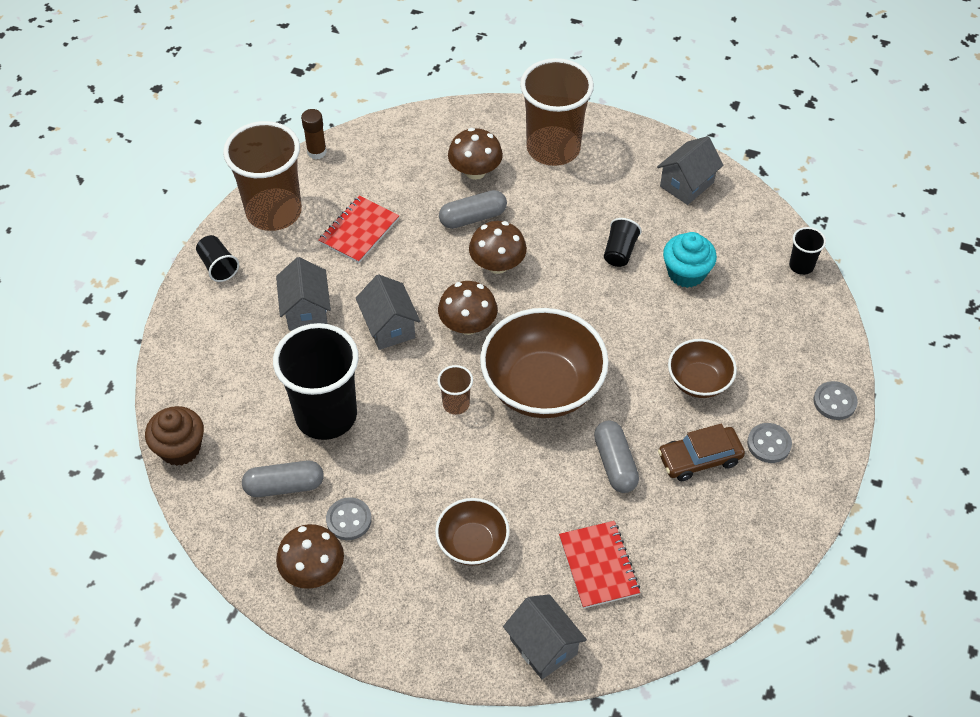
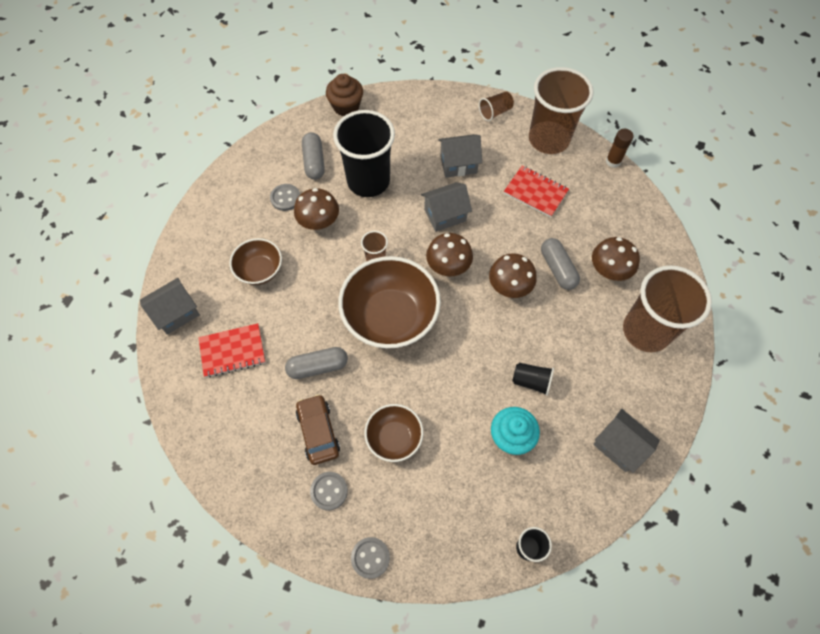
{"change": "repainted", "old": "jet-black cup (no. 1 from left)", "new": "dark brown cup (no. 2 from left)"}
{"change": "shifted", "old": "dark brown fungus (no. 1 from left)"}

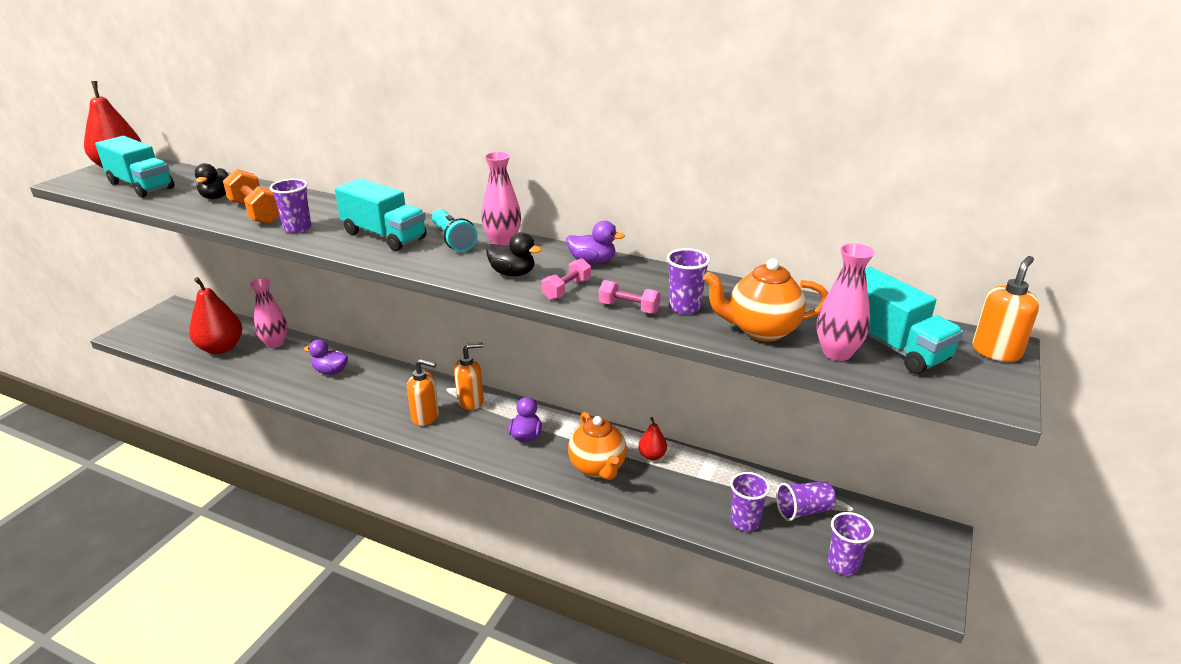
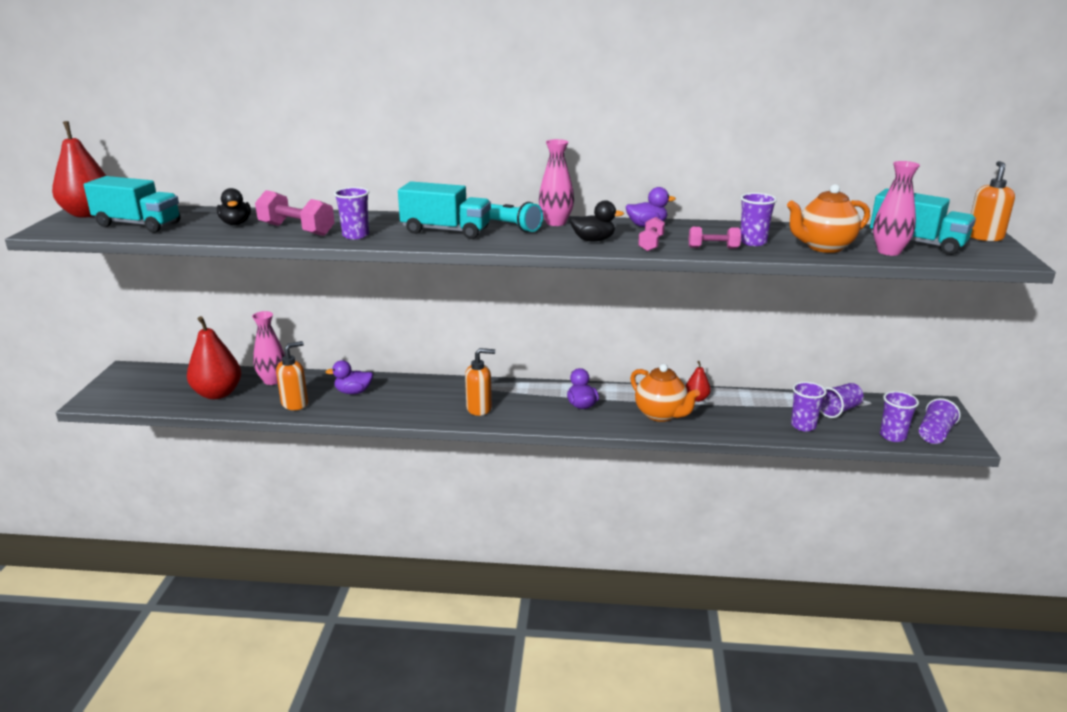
{"change": "repainted", "old": "orange-coloured hand weight", "new": "rose-pink hand weight (no. 1 from left)"}
{"change": "shifted", "old": "orange-coloured soap pump (no. 2 from left in the first image)", "new": "orange-coloured soap pump (no. 1 from left)"}
{"change": "new", "new": "violet cup (no. 6 from left)"}

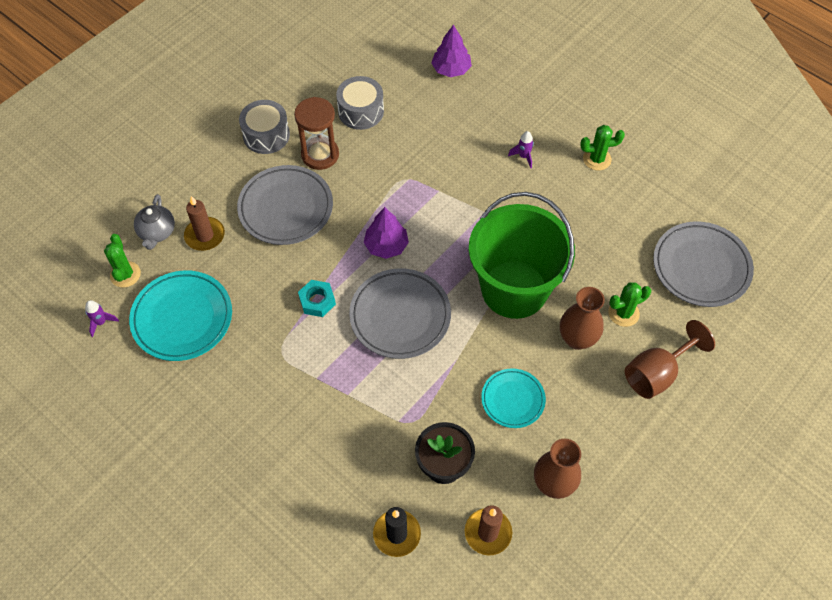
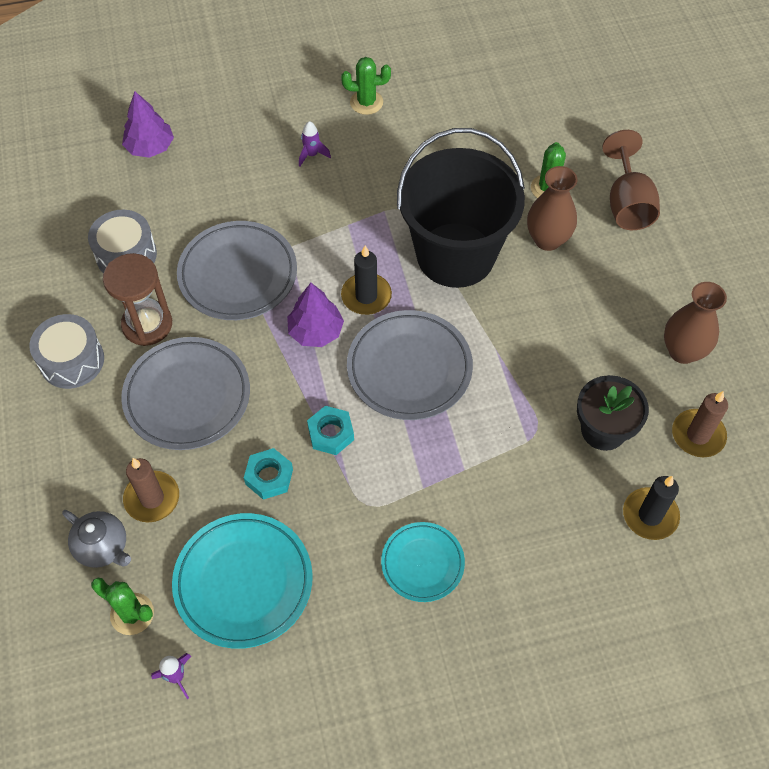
{"change": "repainted", "old": "green pail", "new": "jet-black pail"}
{"change": "shifted", "old": "aqua plate (no. 2 from left)"}
{"change": "rotated", "old": "green cactus (no. 2 from left)", "degrees": 60}
{"change": "shifted", "old": "ash-grey plate (no. 3 from left in the first image)", "new": "ash-grey plate (no. 2 from left)"}
{"change": "new", "new": "aqua hexagon nut (no. 1 from left)"}
{"change": "new", "new": "jet-black wax candle (no. 1 from left)"}

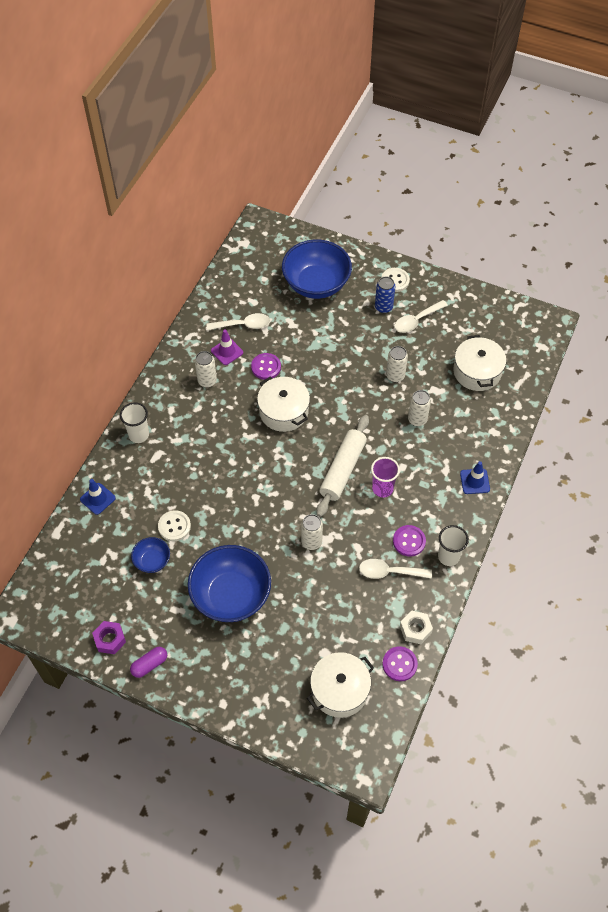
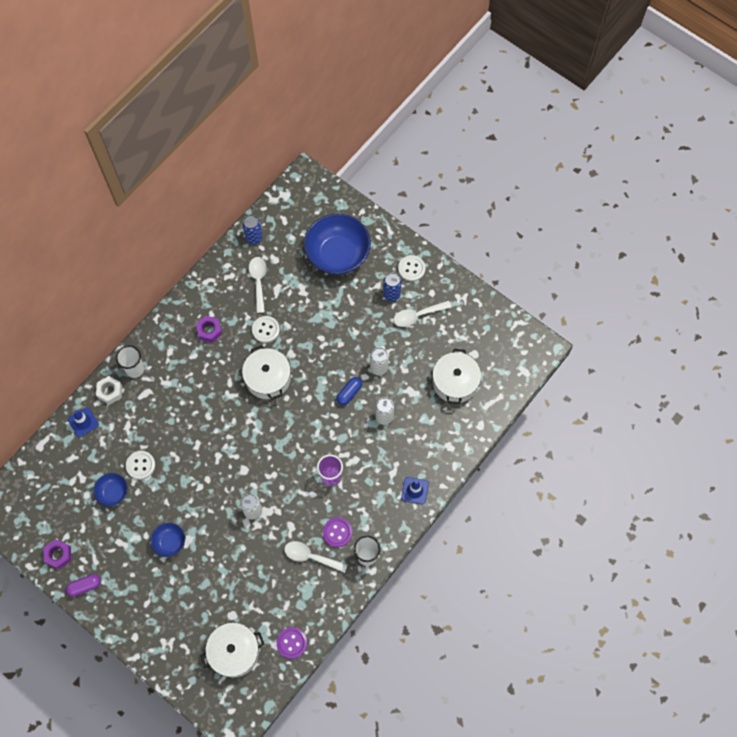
{"change": "scaled", "old": "blue bowl (no. 2 from left)", "factor": 0.48}
{"change": "swapped", "old": "snow-white can (no. 1 from left)", "new": "violet hexagon nut (no. 2 from left)"}
{"change": "rotated", "old": "snow-white tablespoon (no. 1 from left)", "degrees": -105}
{"change": "gone", "old": "violet traffic cone"}
{"change": "repainted", "old": "violet sewing button (no. 1 from left)", "new": "snow-white sewing button (no. 2 from left)"}
{"change": "gone", "old": "snow-white rolling pin"}
{"change": "shifted", "old": "snow-white hexagon nut"}
{"change": "new", "new": "blue can (no. 1 from left)"}
{"change": "new", "new": "blue pill"}

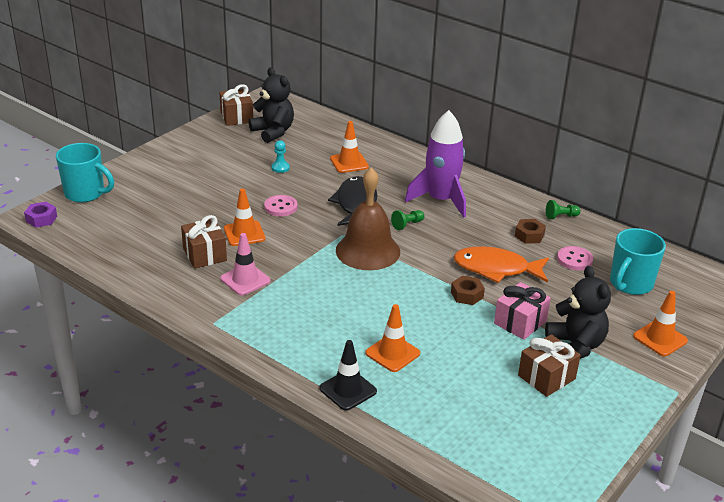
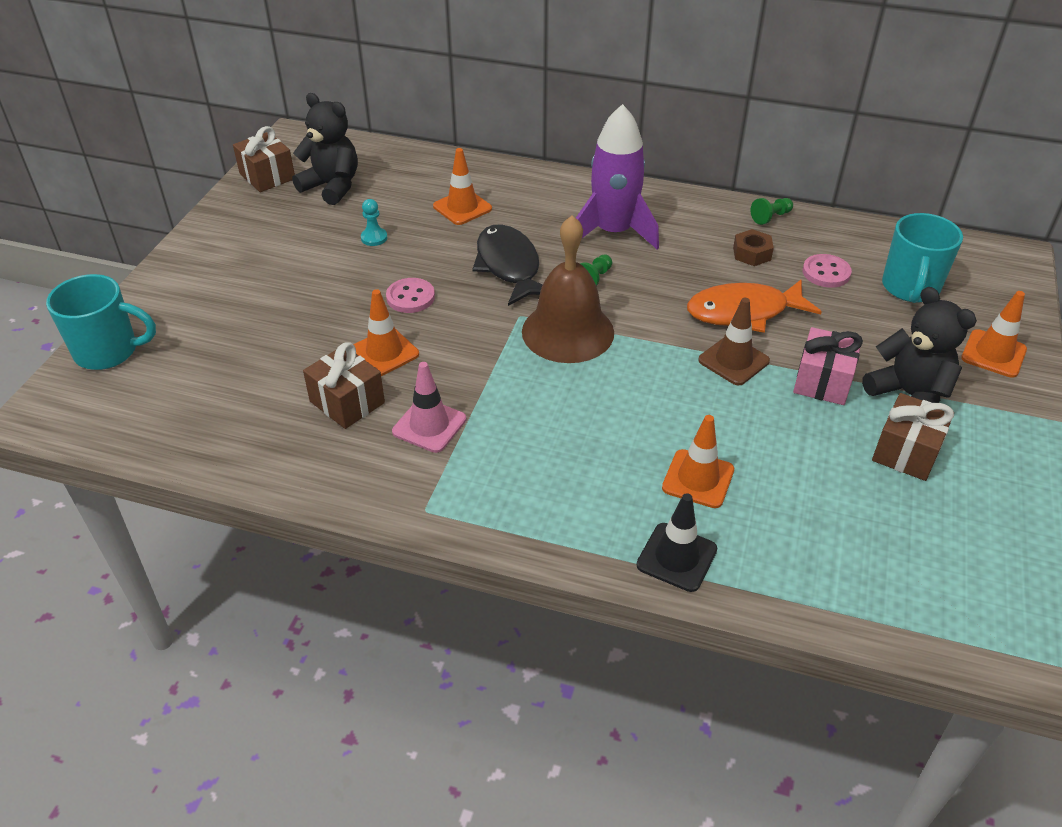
{"change": "gone", "old": "violet hexagon nut"}
{"change": "swapped", "old": "dark brown hexagon nut (no. 1 from left)", "new": "dark brown traffic cone"}

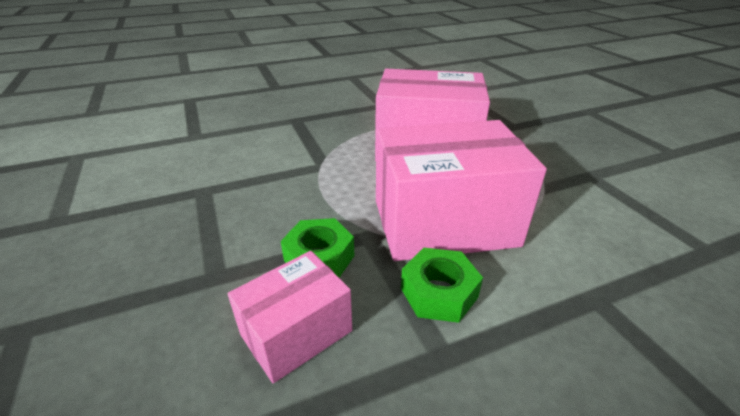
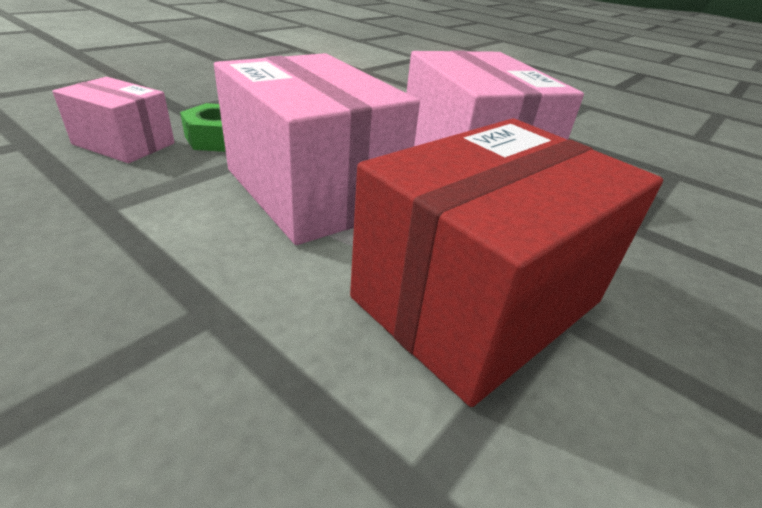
{"change": "gone", "old": "green hexagon nut (no. 2 from left)"}
{"change": "new", "new": "crimson package"}

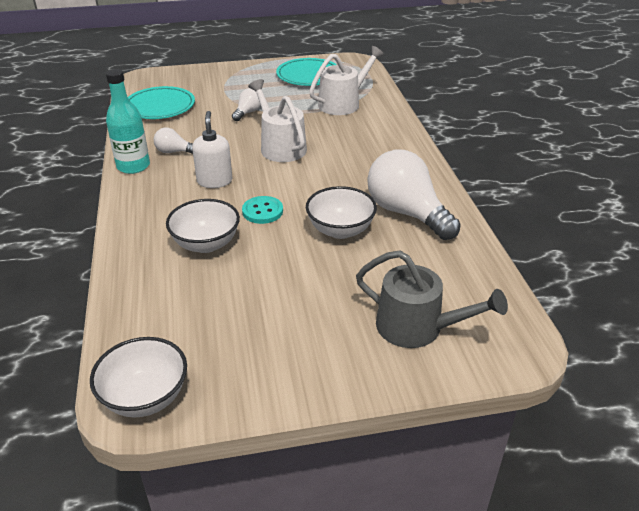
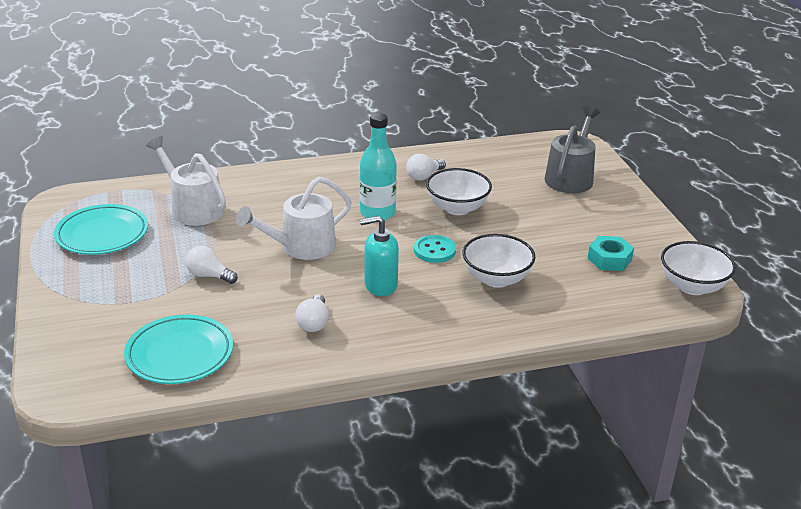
{"change": "shifted", "old": "aqua drink bottle"}
{"change": "repainted", "old": "snow-white soap pump", "new": "aqua soap pump"}
{"change": "scaled", "old": "snow-white lightbulb (no. 3 from left)", "factor": 0.47}
{"change": "new", "new": "aqua hexagon nut"}

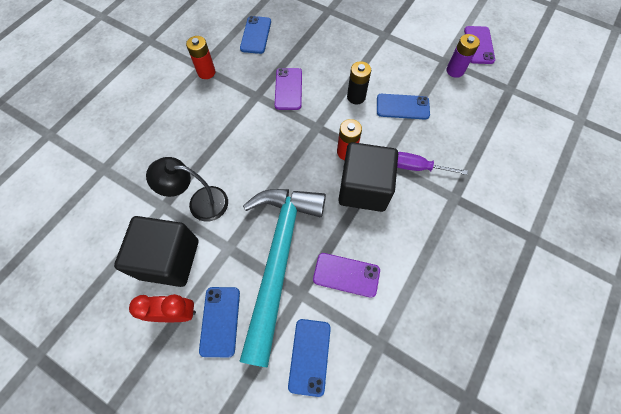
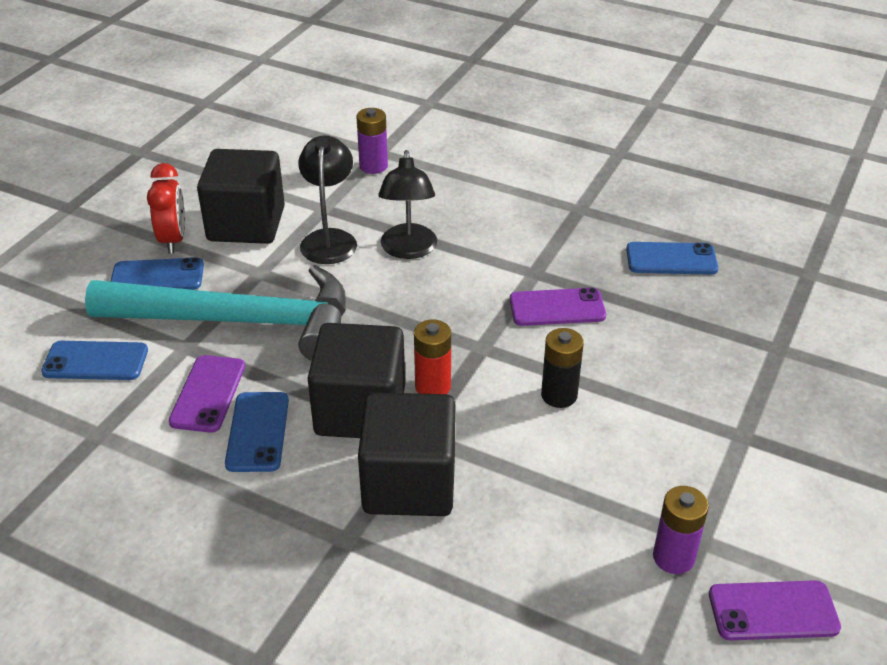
{"change": "gone", "old": "crimson AA battery (no. 1 from left)"}
{"change": "shifted", "old": "blue mobile phone (no. 4 from left in the first image)", "new": "blue mobile phone (no. 3 from left)"}
{"change": "swapped", "old": "violet hand screwdriver", "new": "jet-black cube (no. 3 from left)"}
{"change": "new", "new": "violet AA battery (no. 1 from left)"}
{"change": "new", "new": "jet-black lamp (no. 2 from left)"}

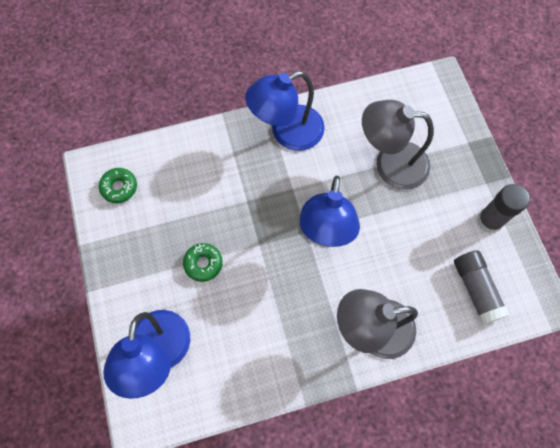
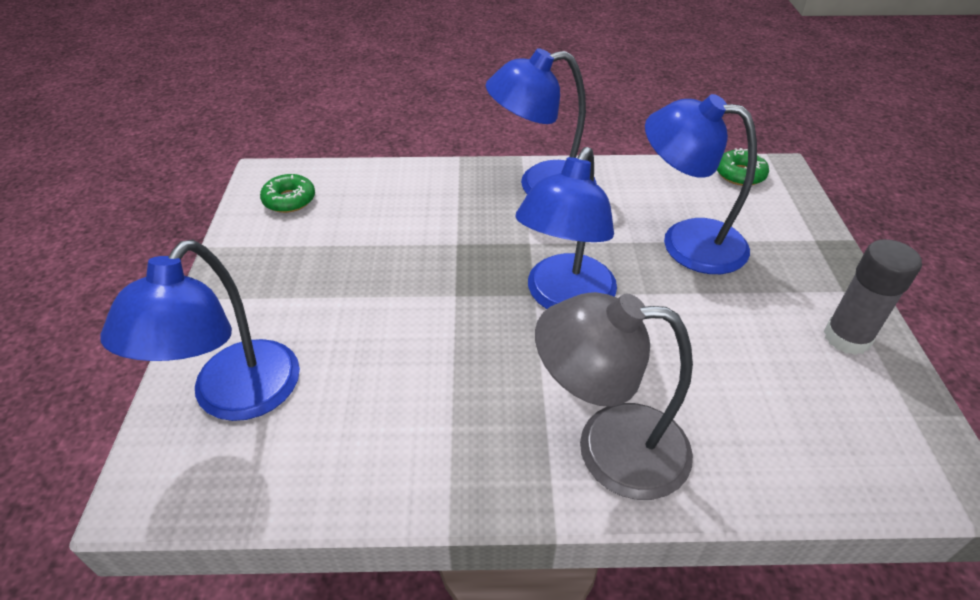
{"change": "shifted", "old": "green doughnut (no. 2 from left)"}
{"change": "repainted", "old": "ash-grey lamp (no. 2 from left)", "new": "blue lamp (no. 4 from left)"}
{"change": "gone", "old": "ash-grey stick of glue (no. 1 from left)"}

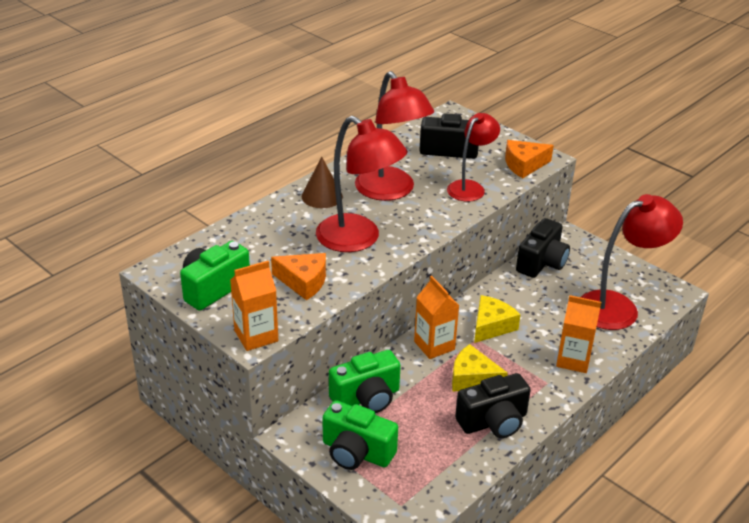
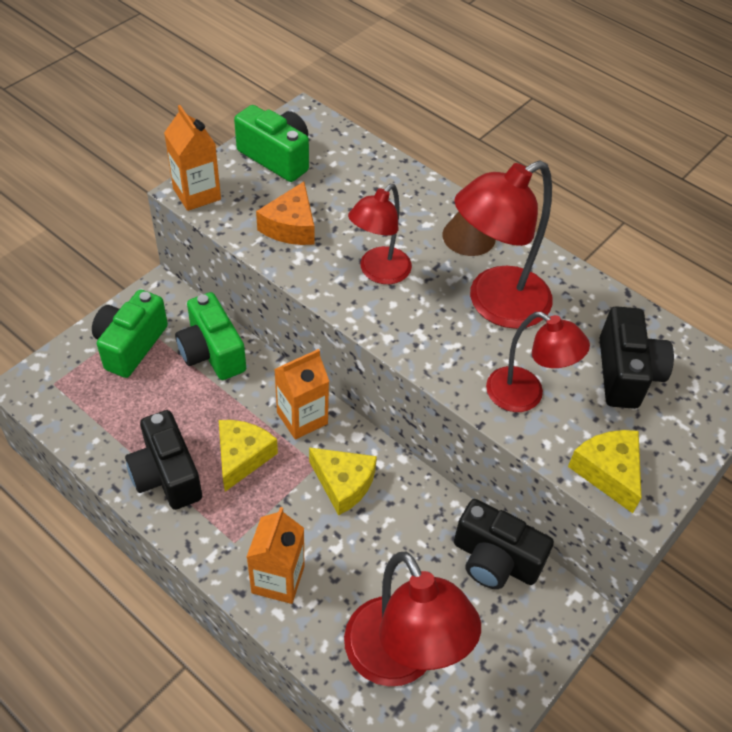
{"change": "scaled", "old": "crimson lamp (no. 1 from left)", "factor": 0.63}
{"change": "repainted", "old": "orange-coloured cheese (no. 2 from left)", "new": "yellow cheese (no. 3 from left)"}

